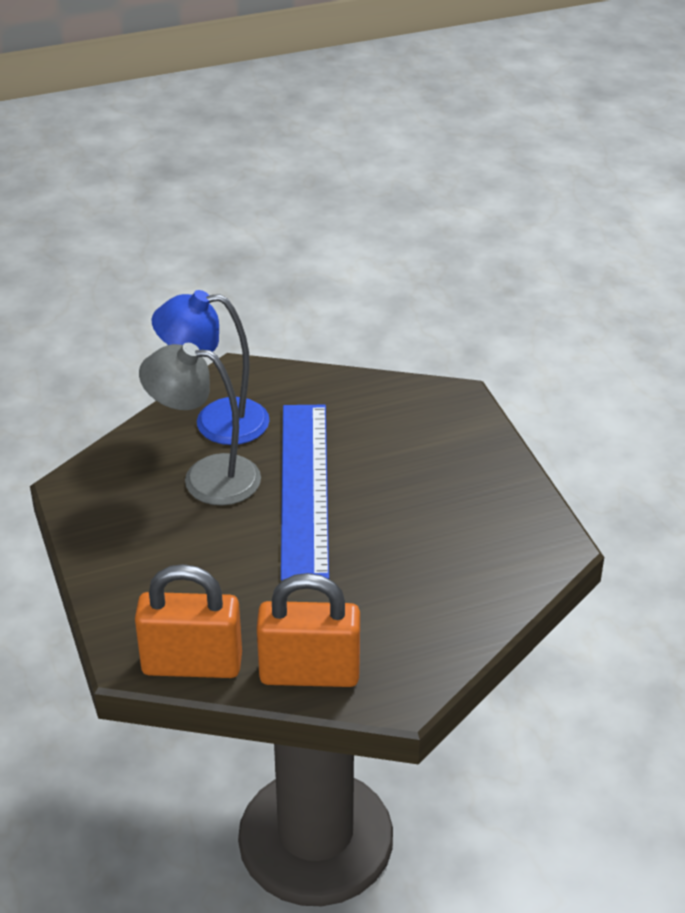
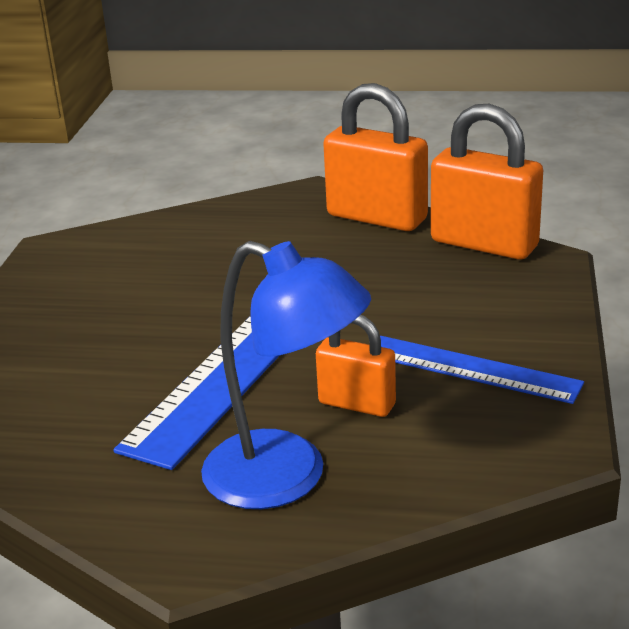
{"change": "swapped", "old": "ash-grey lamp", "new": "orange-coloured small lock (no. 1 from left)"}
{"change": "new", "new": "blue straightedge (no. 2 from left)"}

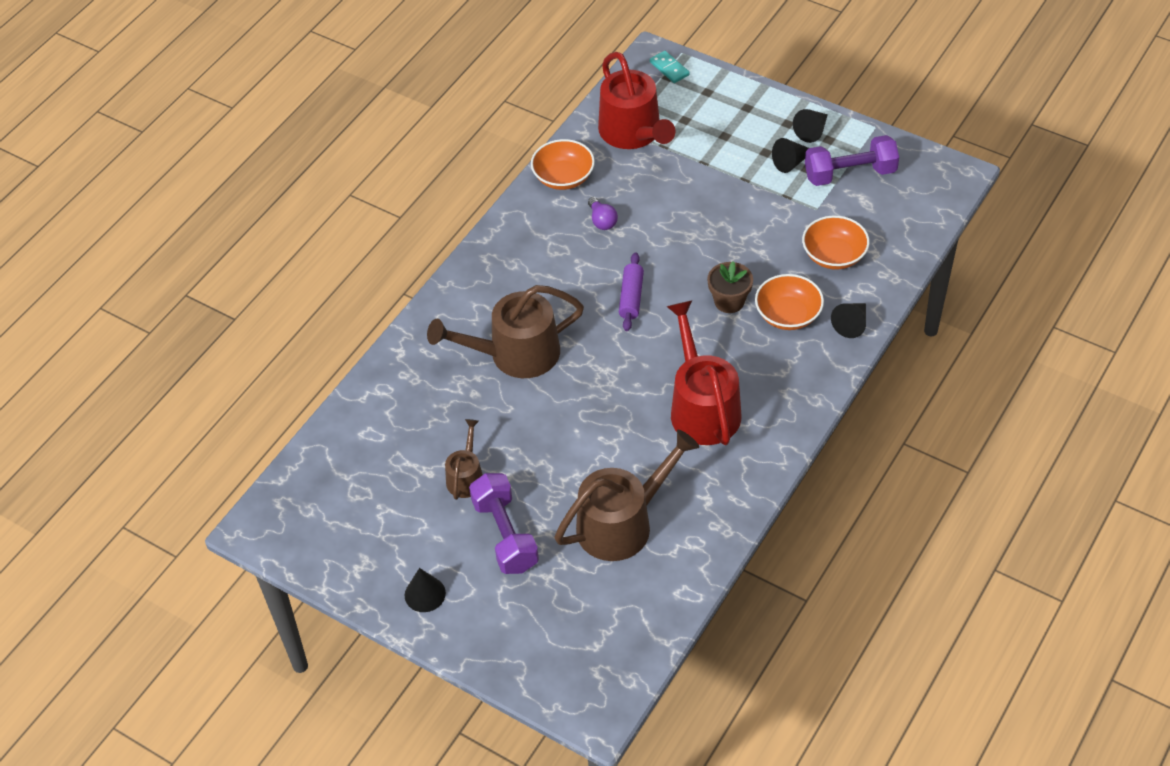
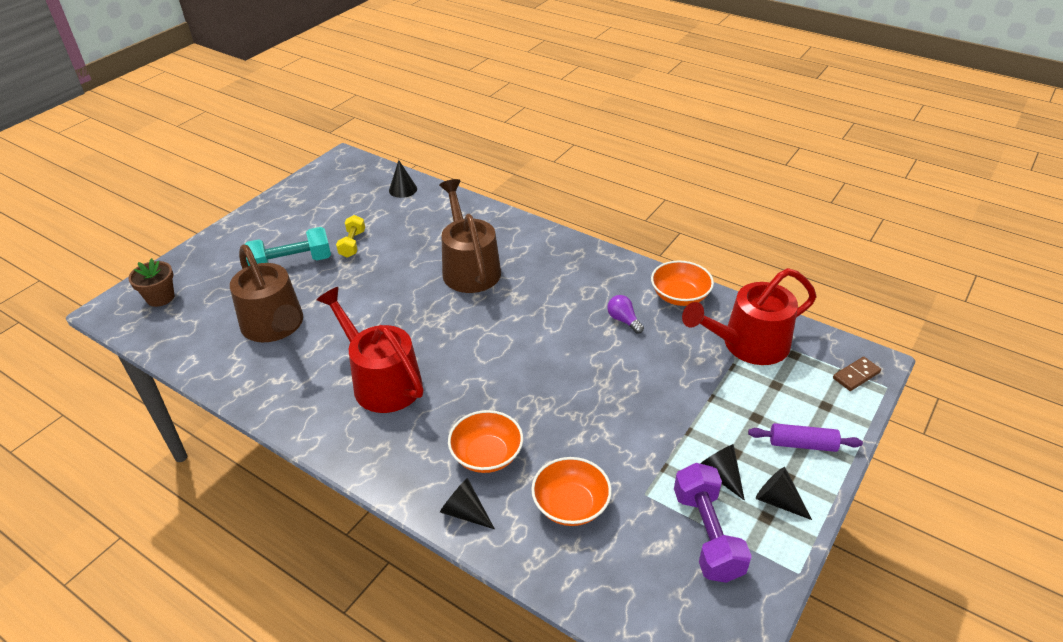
{"change": "shifted", "old": "jet-black solid cone (no. 1 from left)"}
{"change": "swapped", "old": "dark brown watering pot (no. 1 from left)", "new": "yellow hand weight"}
{"change": "repainted", "old": "violet hand weight (no. 1 from left)", "new": "aqua hand weight"}
{"change": "rotated", "old": "violet lightbulb", "degrees": 75}
{"change": "shifted", "old": "violet rolling pin"}
{"change": "repainted", "old": "aqua domino piece", "new": "dark brown domino piece"}
{"change": "rotated", "old": "crimson watering pot (no. 2 from left in the first image)", "degrees": -120}
{"change": "shifted", "old": "dark brown plant pot"}

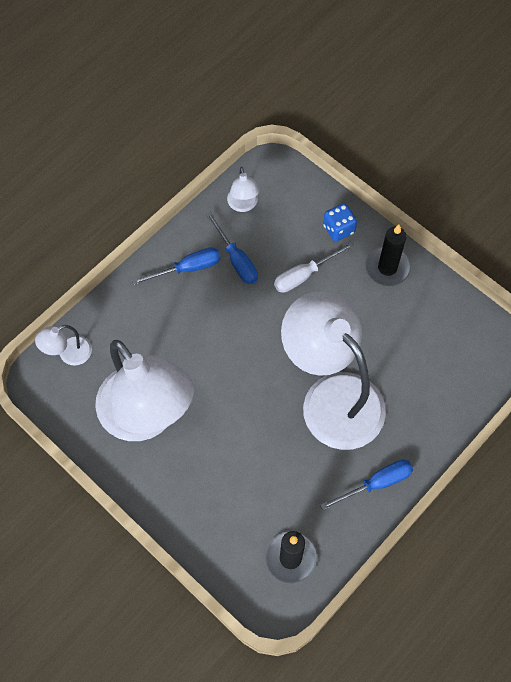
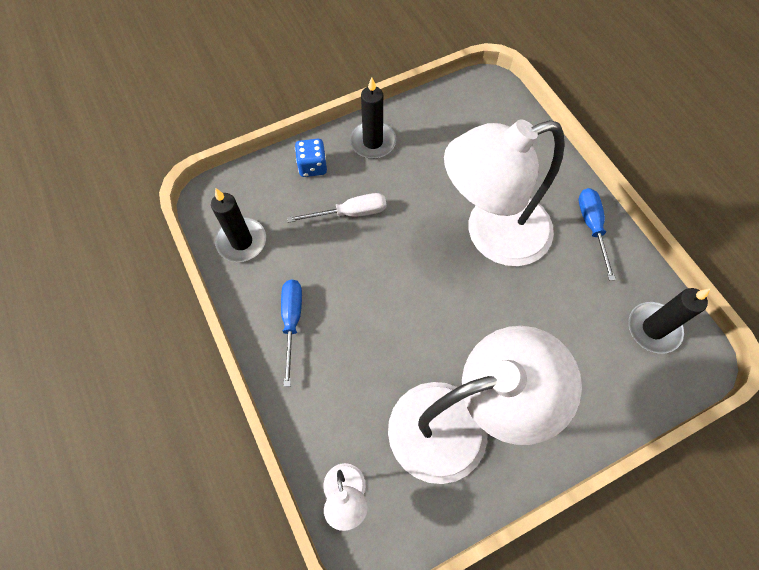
{"change": "gone", "old": "blue hand screwdriver (no. 2 from left)"}
{"change": "swapped", "old": "snow-white lamp (no. 3 from left)", "new": "jet-black wax candle (no. 1 from left)"}
{"change": "rotated", "old": "snow-white hand screwdriver", "degrees": -90}

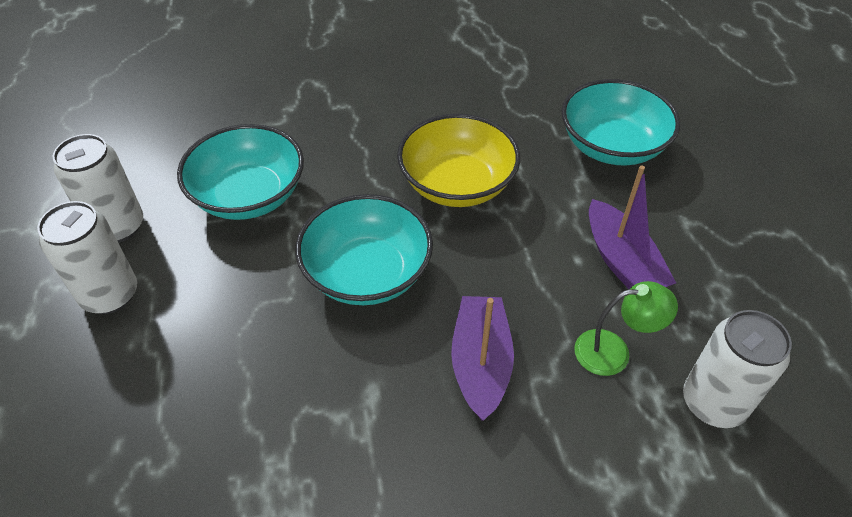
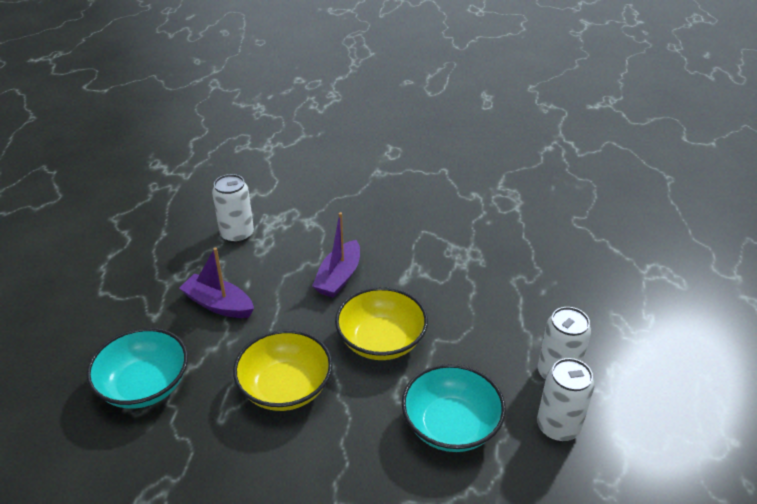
{"change": "repainted", "old": "aqua bowl (no. 2 from left)", "new": "yellow bowl (no. 2 from left)"}
{"change": "gone", "old": "green lamp"}
{"change": "rotated", "old": "violet boat (no. 2 from left in the first image)", "degrees": -60}

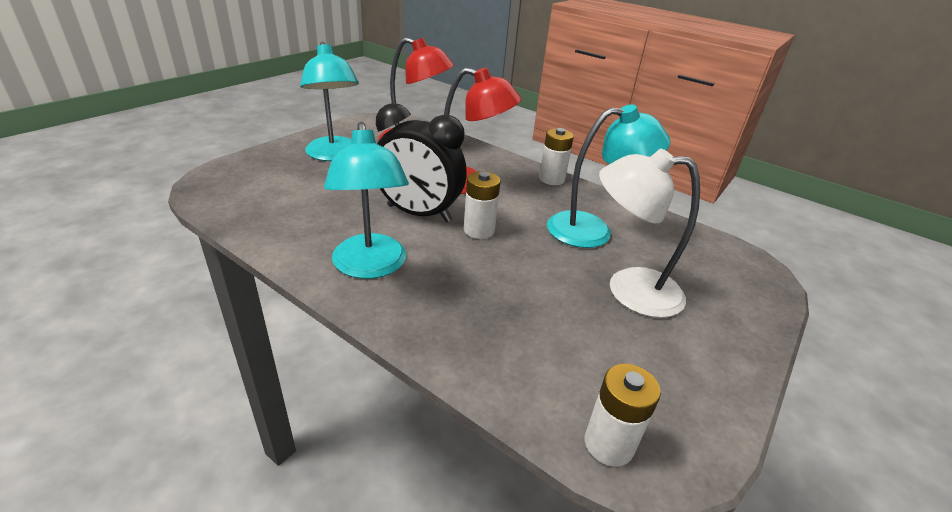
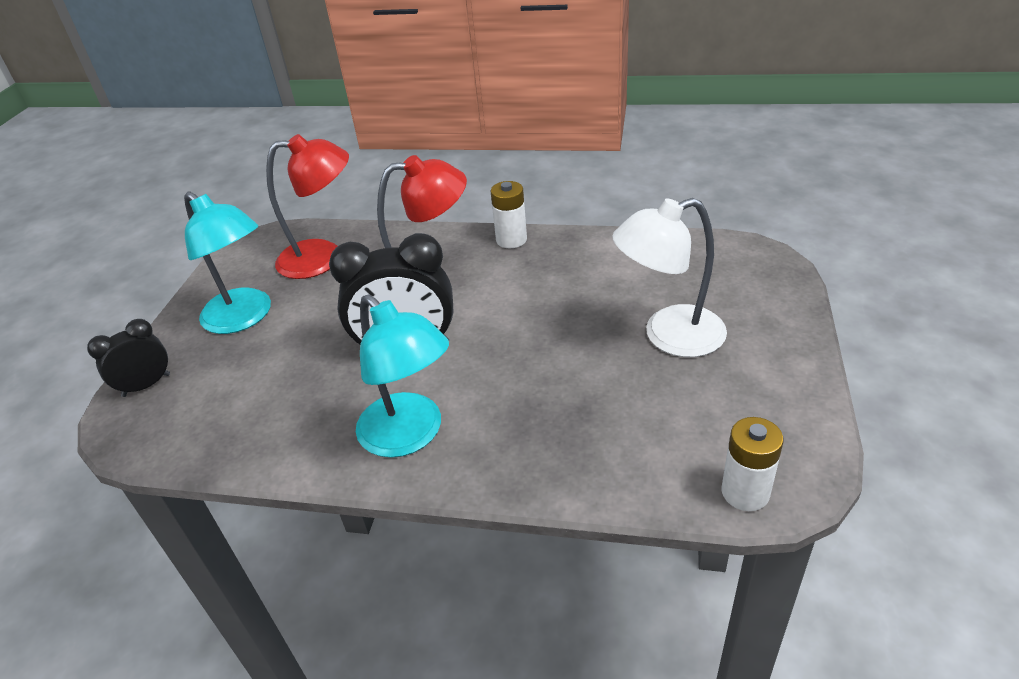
{"change": "gone", "old": "snow-white AA battery (no. 1 from left)"}
{"change": "gone", "old": "aqua lamp (no. 3 from left)"}
{"change": "new", "new": "jet-black bedside clock (no. 1 from left)"}

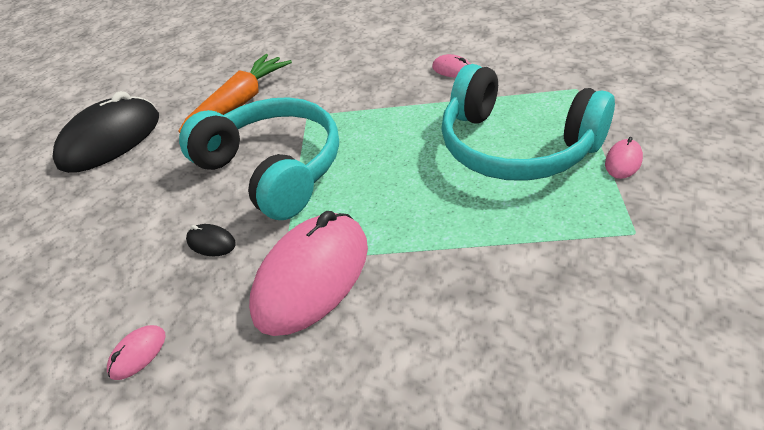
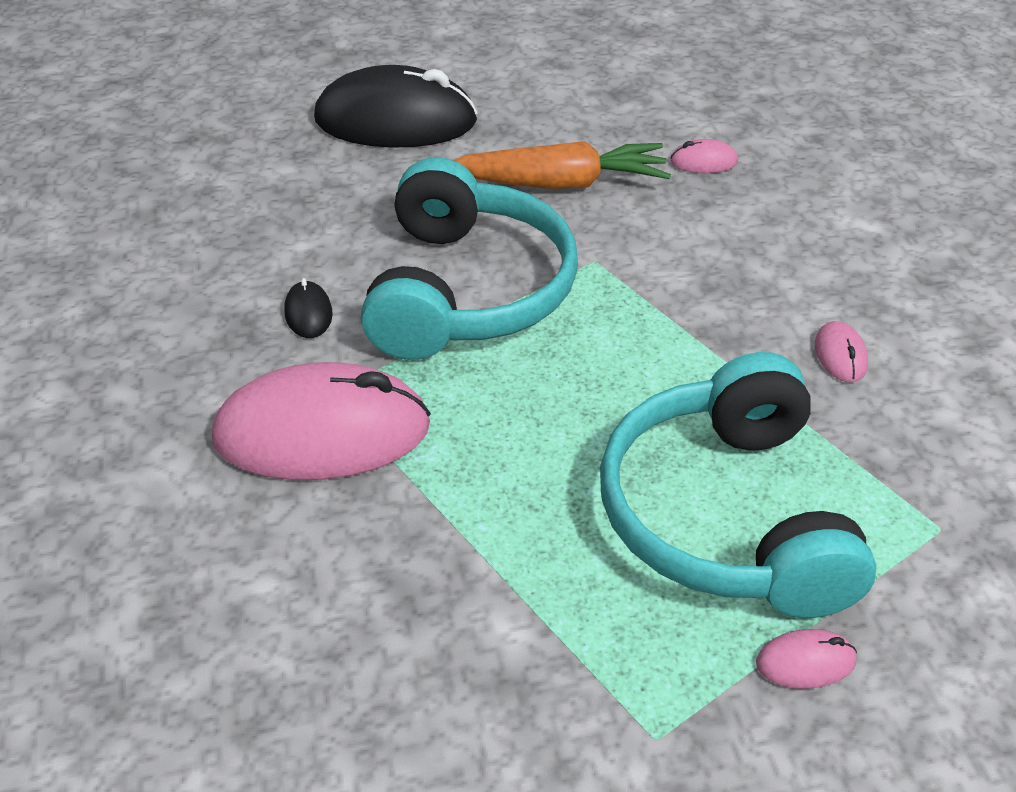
{"change": "shifted", "old": "rose-pink mouse (no. 1 from left in the first image)", "new": "rose-pink mouse (no. 2 from left)"}

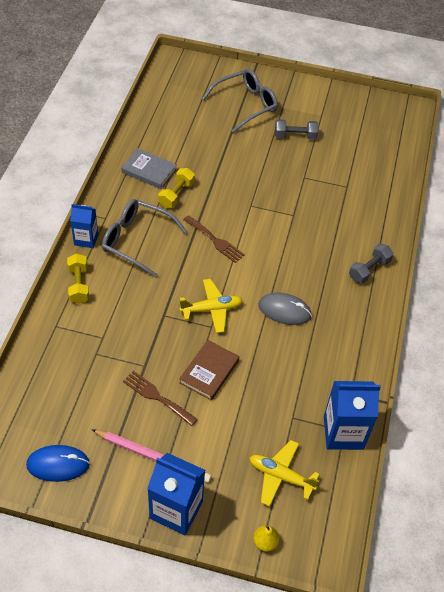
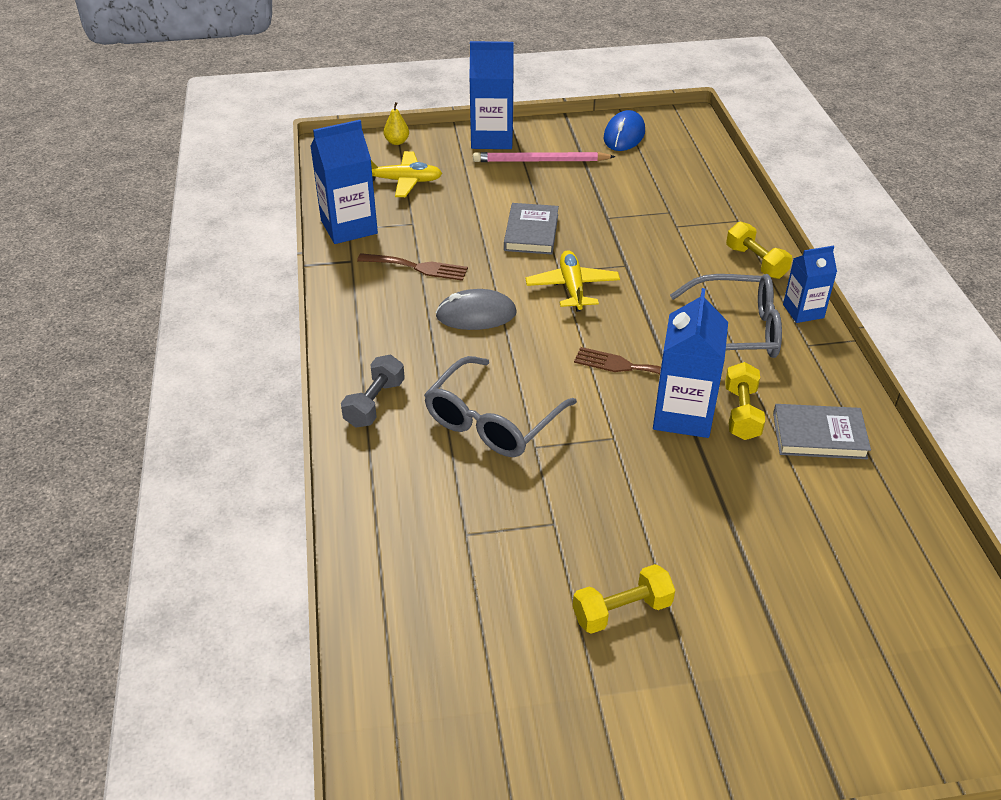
{"change": "rotated", "old": "blue mouse", "degrees": -45}
{"change": "shifted", "old": "dark brown table fork (no. 1 from left)"}
{"change": "rotated", "old": "yellow toy plane (no. 1 from left in the first image)", "degrees": 120}
{"change": "repainted", "old": "dark brown book", "new": "ash-grey book (no. 1 from left)"}
{"change": "shifted", "old": "ash-grey glasses (no. 2 from left in the first image)", "new": "ash-grey glasses (no. 1 from left)"}
{"change": "repainted", "old": "ash-grey hand weight (no. 1 from left)", "new": "yellow hand weight (no. 1 from left)"}
{"change": "new", "new": "blue milk carton (no. 3 from left)"}

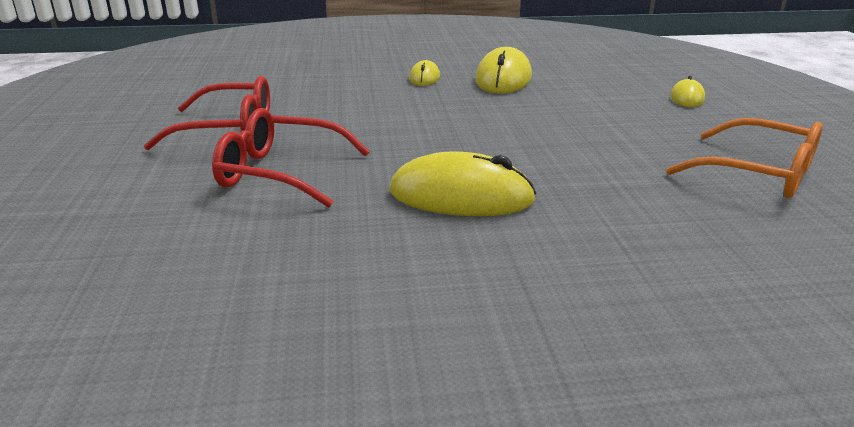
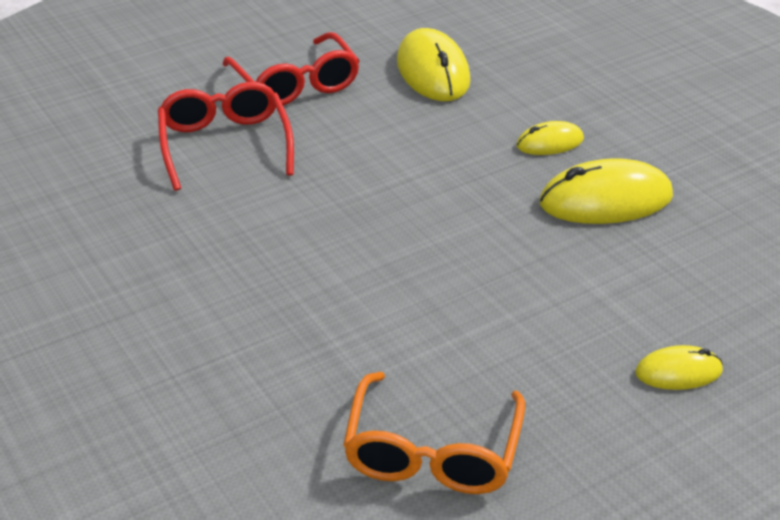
{"change": "shifted", "old": "yellow mouse (no. 2 from left in the first image)", "new": "yellow mouse (no. 1 from left)"}

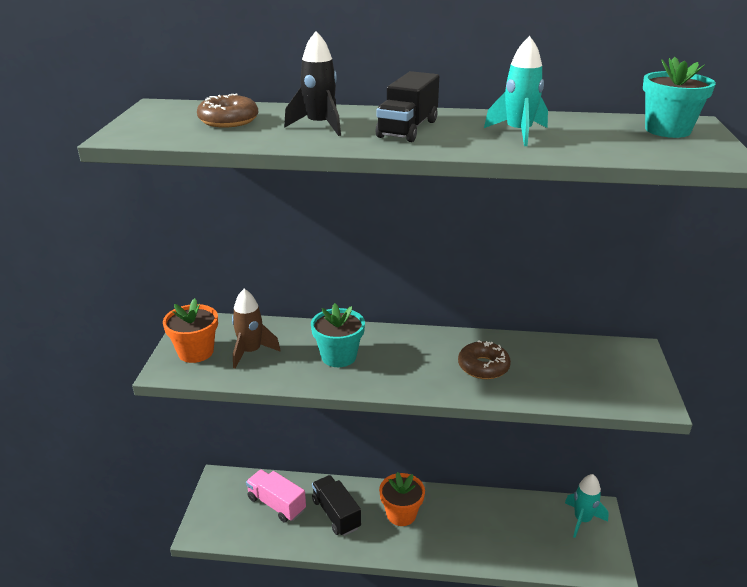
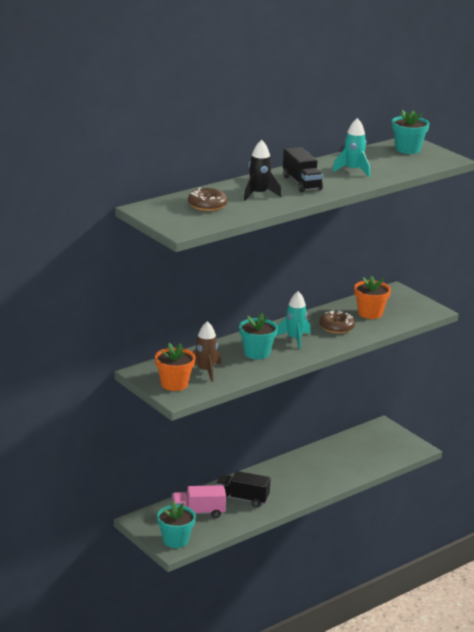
{"change": "shifted", "old": "orange-coloured plant pot (no. 2 from left)"}
{"change": "shifted", "old": "aqua toy rocket (no. 2 from left in the first image)", "new": "aqua toy rocket (no. 1 from left)"}
{"change": "new", "new": "aqua plant pot (no. 1 from left)"}

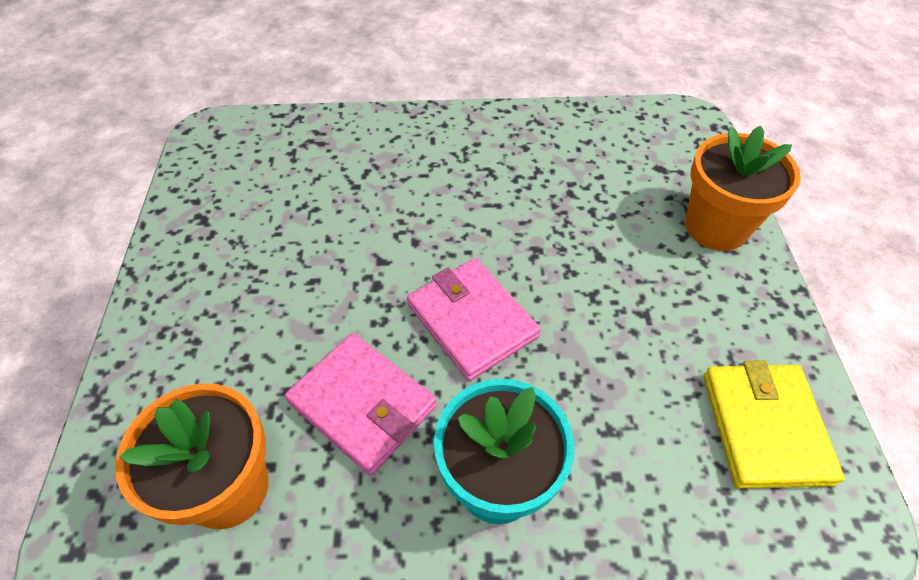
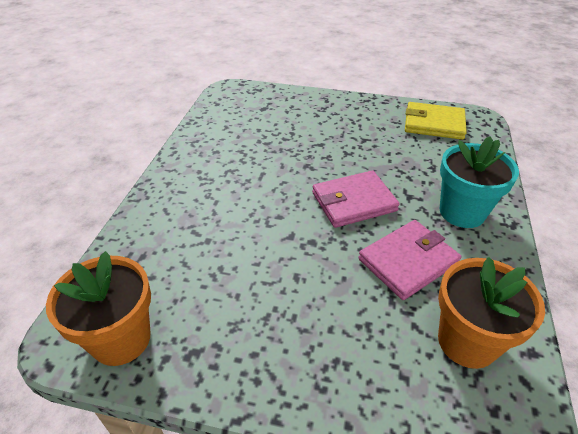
{"change": "shifted", "old": "orange-coloured plant pot (no. 2 from left in the first image)", "new": "orange-coloured plant pot (no. 1 from left)"}

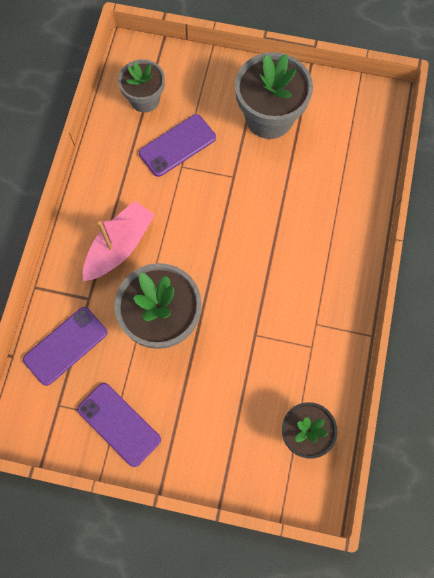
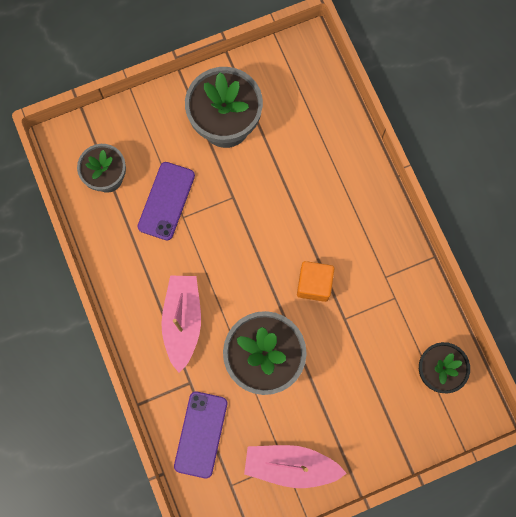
{"change": "swapped", "old": "violet mobile phone (no. 2 from left)", "new": "rose-pink boat (no. 2 from left)"}
{"change": "new", "new": "orange-coloured cube"}

